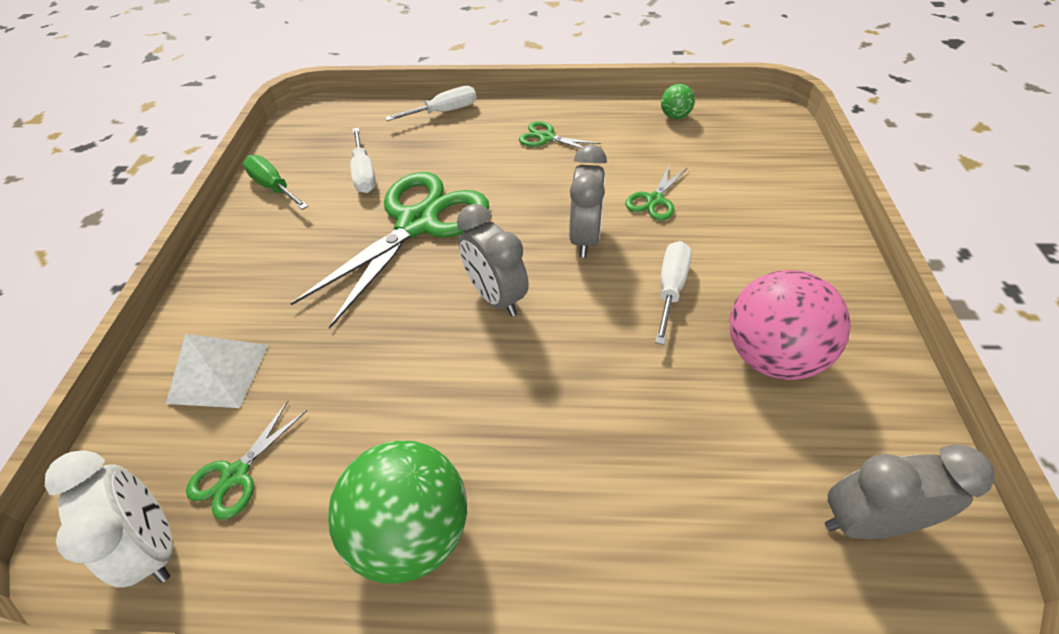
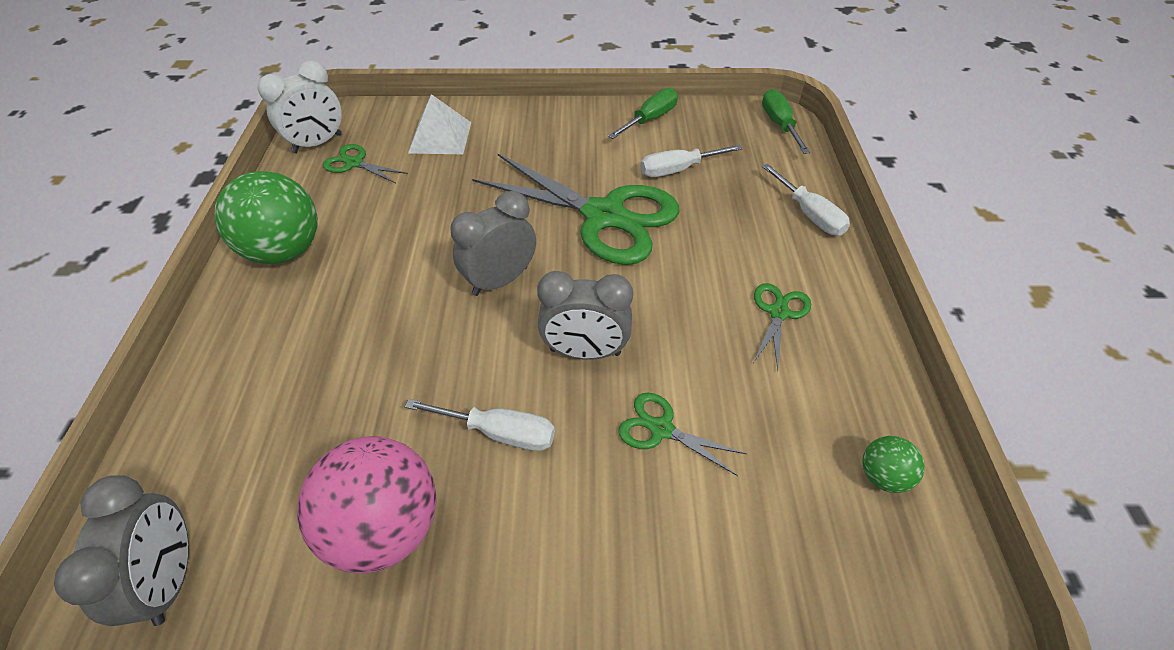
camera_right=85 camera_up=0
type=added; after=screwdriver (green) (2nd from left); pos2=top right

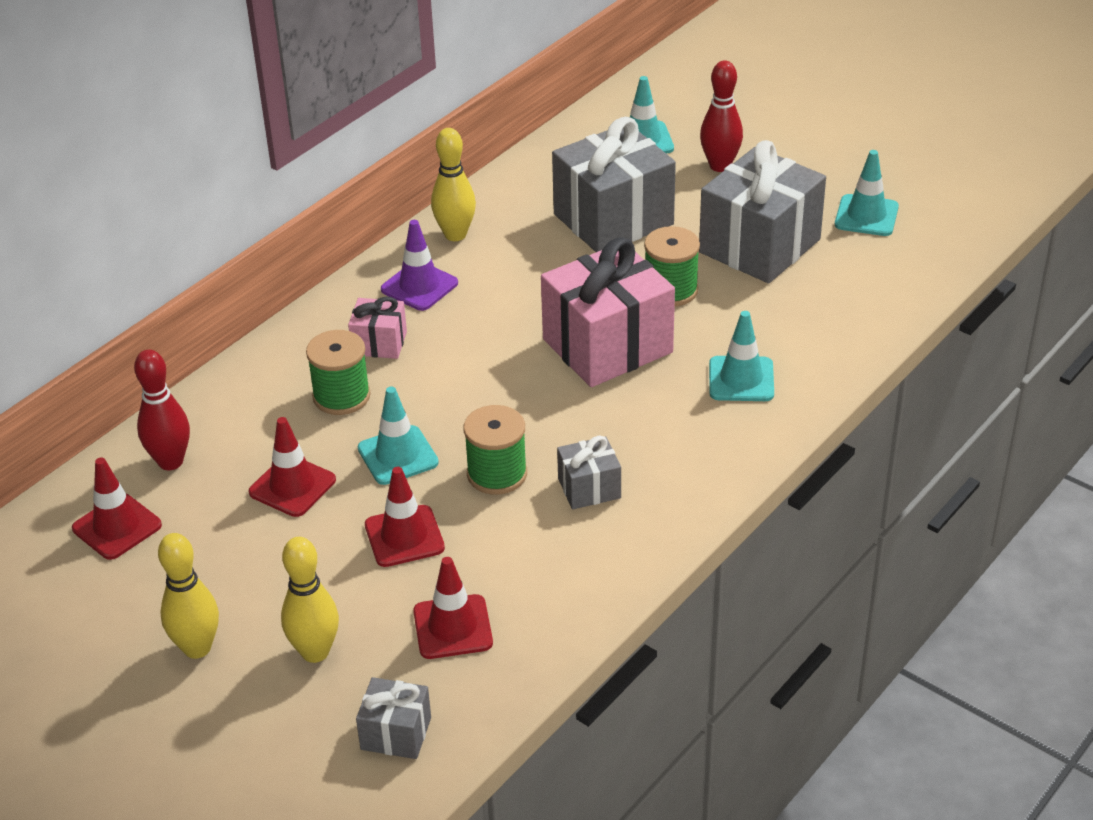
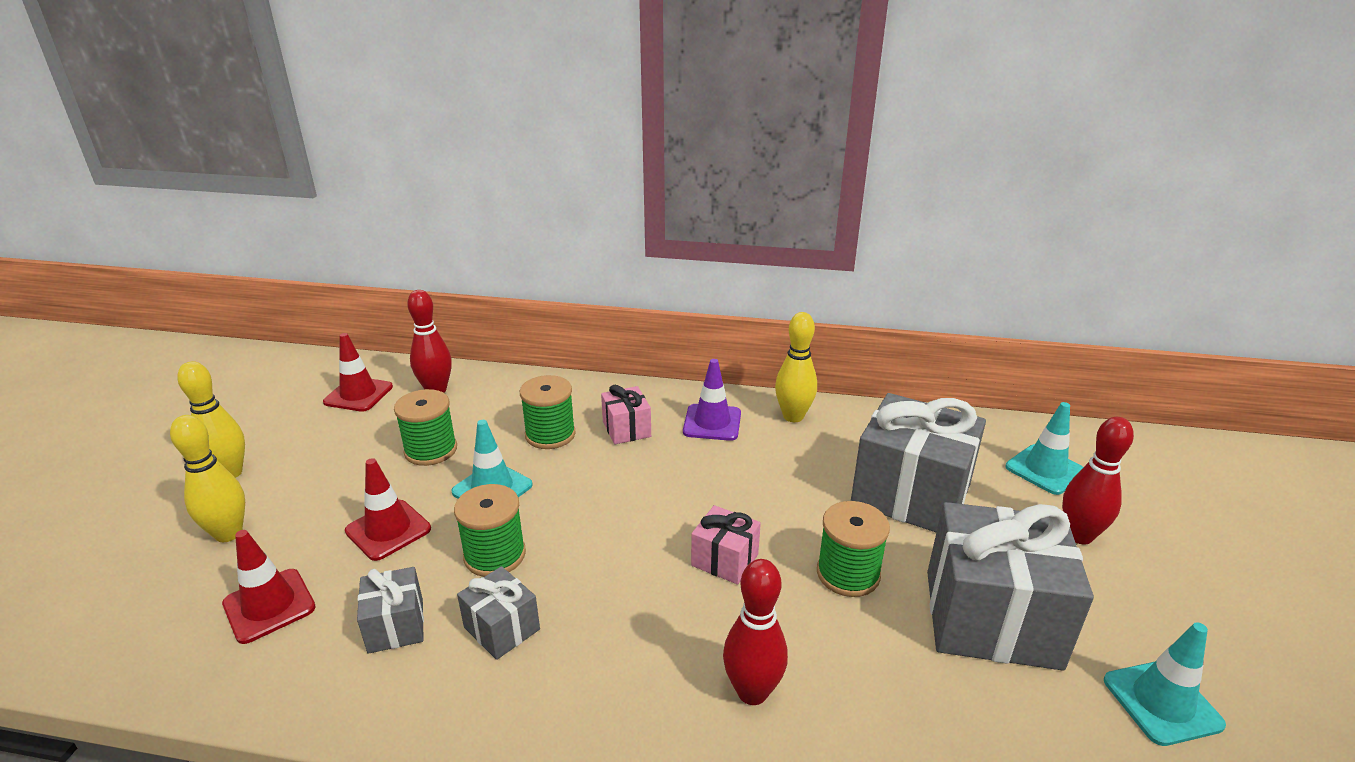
camera_right=60 camera_up=-10
type=resized; before=gift (pink) (2nd from left); pos1=centre; pos2=bottom centre; scale=0.48
type=replaced; before=traffic cone (turquoise) (3rd from left); after=bowling pin (red) (2nd from left); pos1=middle right; pos2=bottom centre
type=replaced; before=traffic cone (red) (2nd from left); after=spool (green) (1st from left); pos1=middle left; pos2=middle left
type=moved; before=gift (grey) (1st from left); pos1=bottom centre; pos2=bottom left

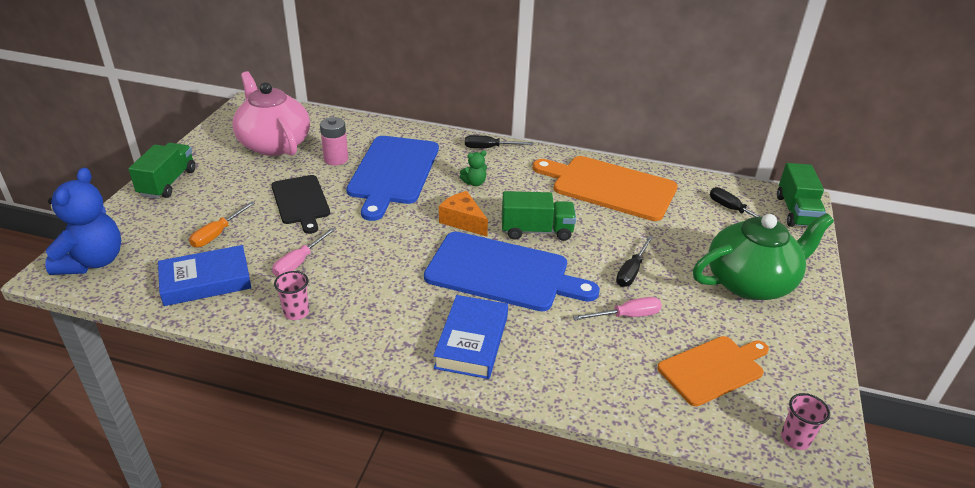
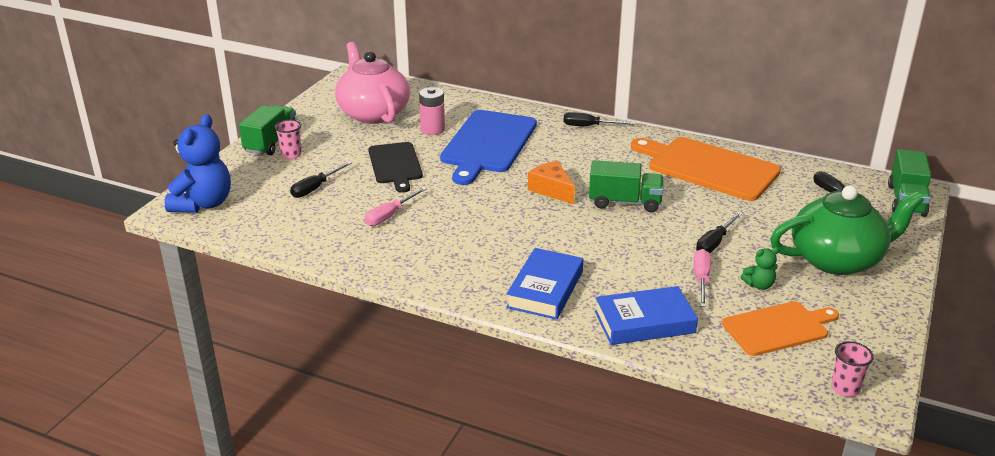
camera_right=10 camera_up=-5
type=moved; before=teddy bear (green); pos1=centre; pos2=middle right
type=recoloured; before=screwdriver (orange); after=screwdriver (black) (1st from left); pos1=middle left; pos2=middle left
type=removed; before=cutting board (blue) (2nd from left); pos1=centre
type=moved; before=book (blue) (1st from left in the first image); after=book (blue) (2nd from left); pos1=middle left; pos2=bottom centre
type=moved; before=cup (pink) (1st from left); pos1=middle left; pos2=top left
type=turned; before=screwdriver (pink) (2nd from left); pos1=centre; pos2=middle right; turn=-75

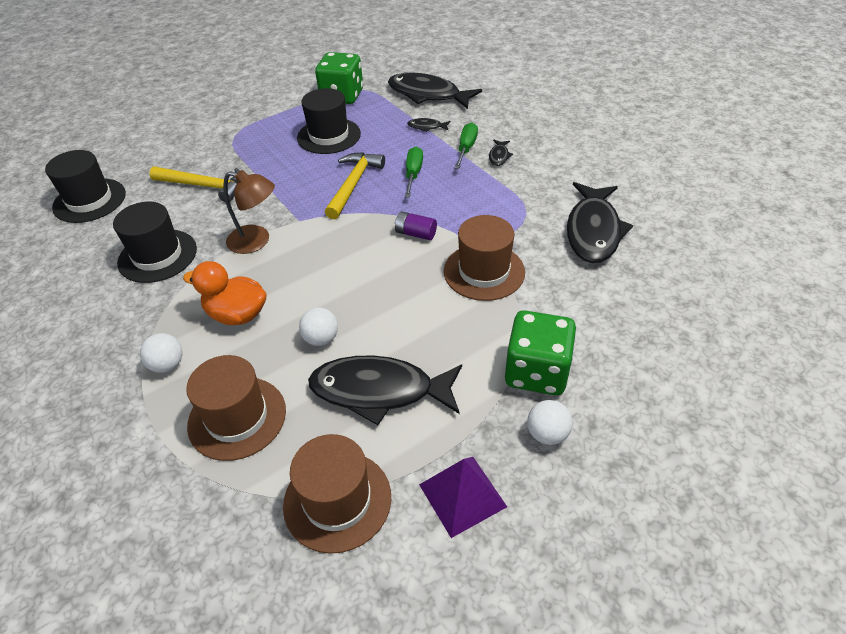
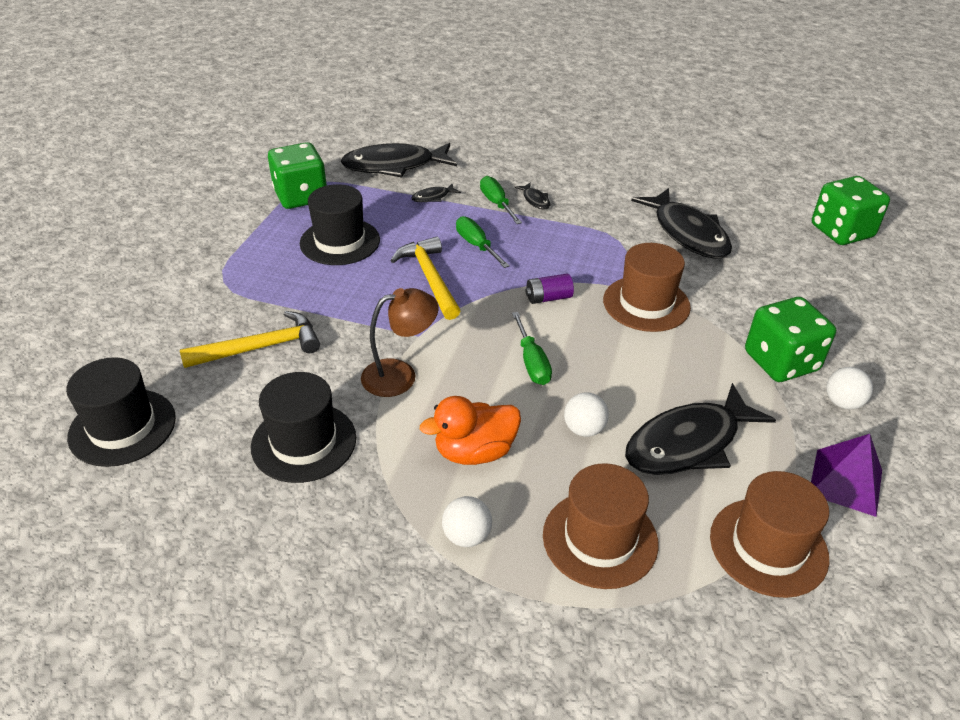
camera_right=-40 camera_up=-5
type=added; after=dice (green) (3rd from left); pos2=top right
type=added; after=screwdriver (green) (3rd from left); pos2=centre

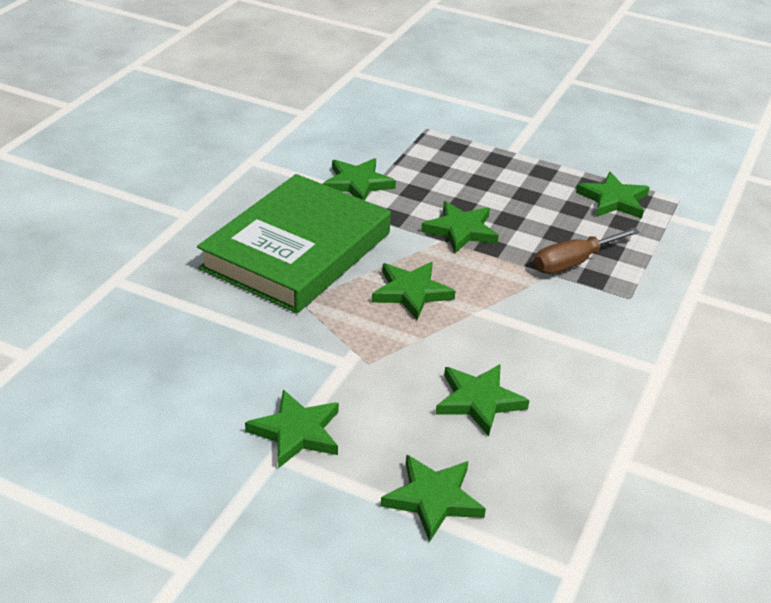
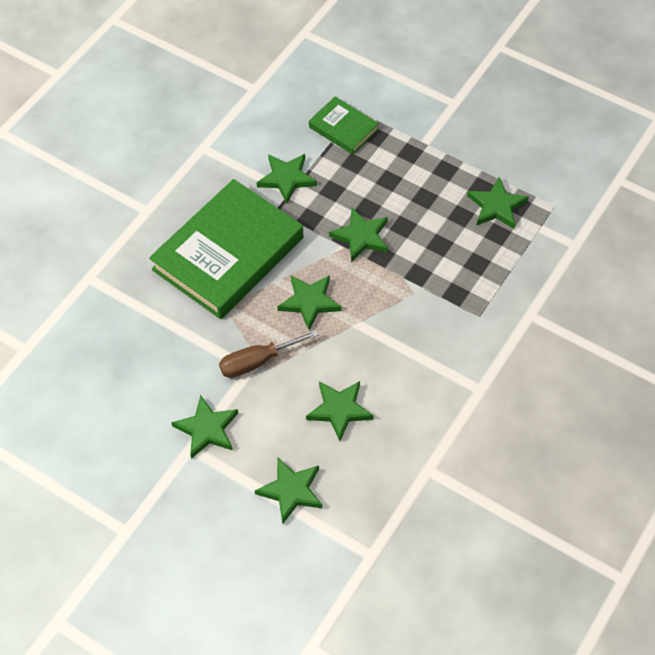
camera_right=10 camera_up=20
type=moved; before=screwdriver (brown); pos1=middle right; pos2=centre
type=added; after=book (green) (2nd from left); pos2=top centre

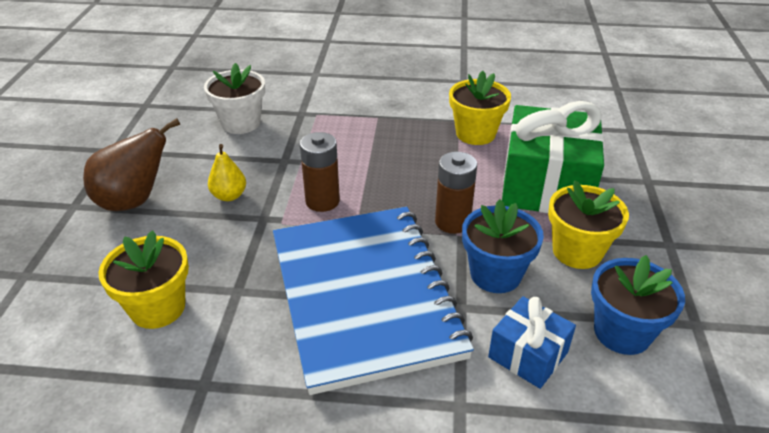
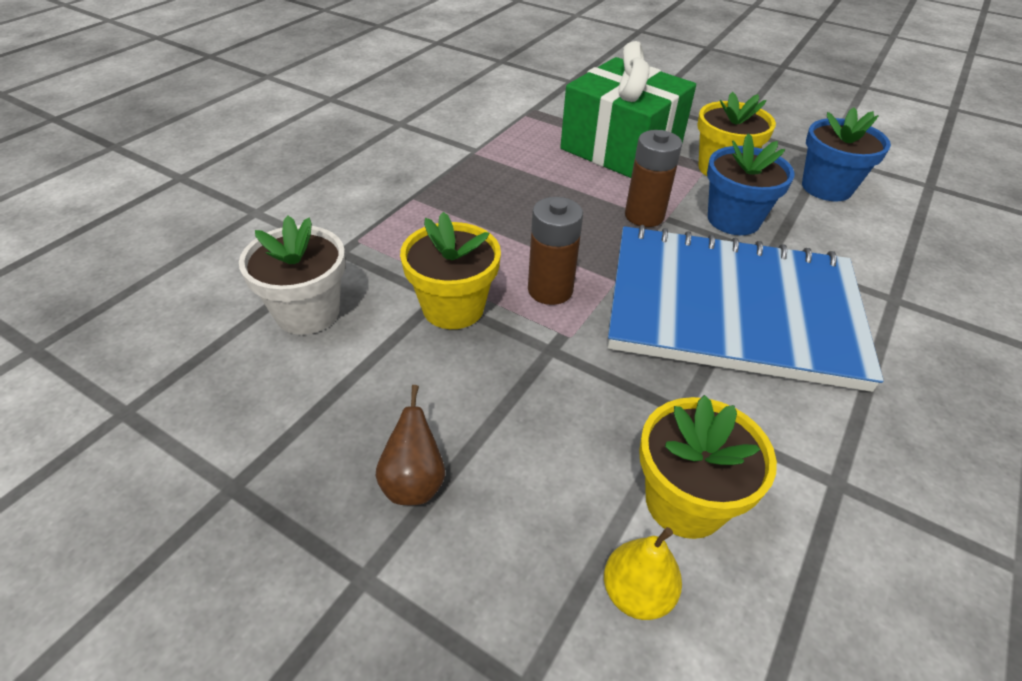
camera_right=-65 camera_up=5
type=moved; before=flower pot (yellow) (2nd from left in the first image); after=flower pot (yellow) (1st from left); pos1=top centre; pos2=centre
type=resized; before=pear (brown); pos1=middle left; pos2=centre; scale=0.57
type=moved; before=pear (yellow); pos1=middle left; pos2=bottom centre
type=removed; before=gift (blue); pos1=bottom right

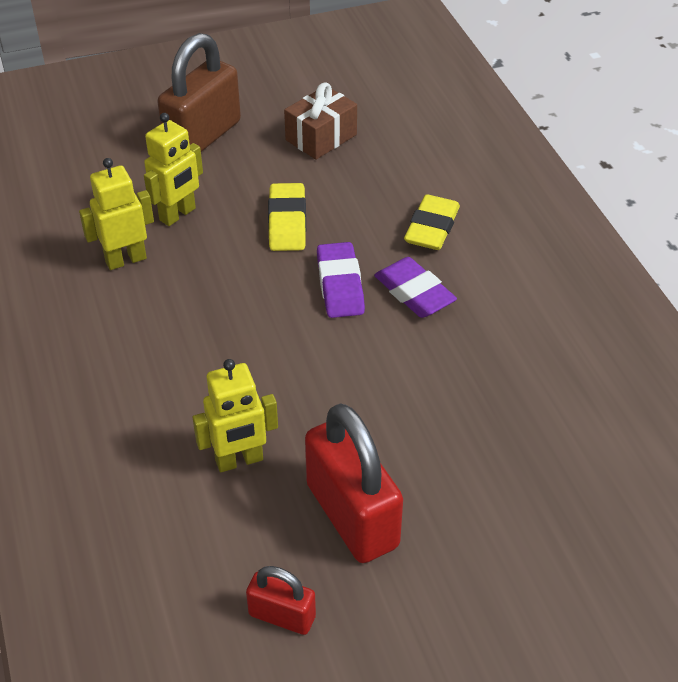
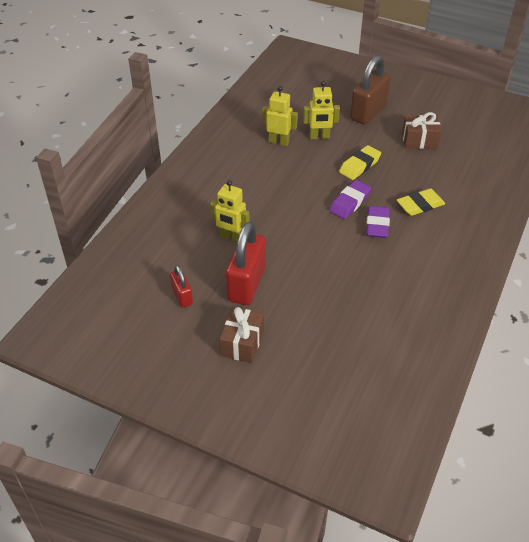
camera_right=45 camera_up=0
type=turned; before=padlock (brown); pos1=top left; pos2=top right; turn=-45
type=added; after=gift (brown) (1st from left); pos2=centre

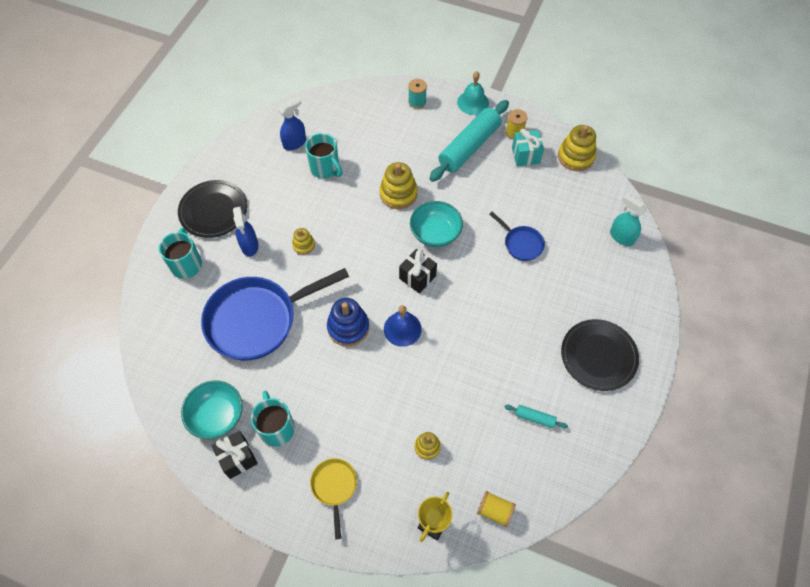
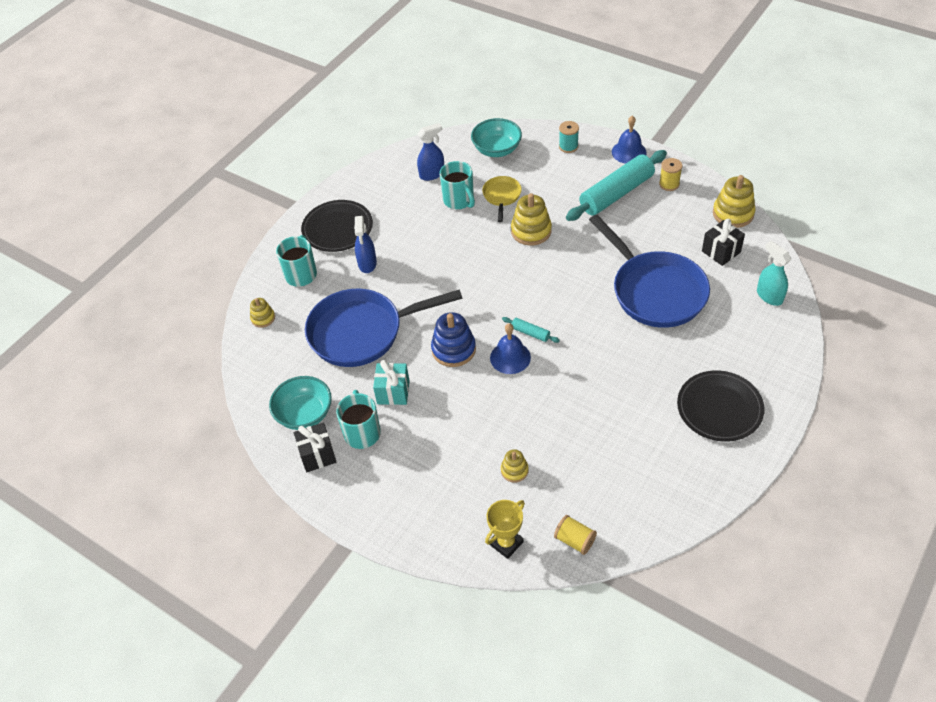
camera_right=15 camera_up=-10
type=recoloured; before=bell (turquoise); after=bell (blue) (2nd from left); pos1=top centre; pos2=top right
type=moved; before=gift (turquoise); pos1=top centre; pos2=centre
type=moved; before=bowl (turquoise) (2nd from left); pos1=centre; pos2=top centre
type=resized; before=pan (blue) (2nd from left); pos1=centre; pos2=middle right; scale=2.17
type=moved; before=stacking toy (yellow) (1st from left); pos1=centre; pos2=middle left
type=moved; before=gift (black) (2nd from left); pos1=centre; pos2=middle right
type=moved; before=rolling pin (turquoise) (2nd from left in the first image); after=rolling pin (turquoise) (1st from left); pos1=bottom centre; pos2=centre
type=moved; before=pan (yellow); pos1=bottom centre; pos2=top centre

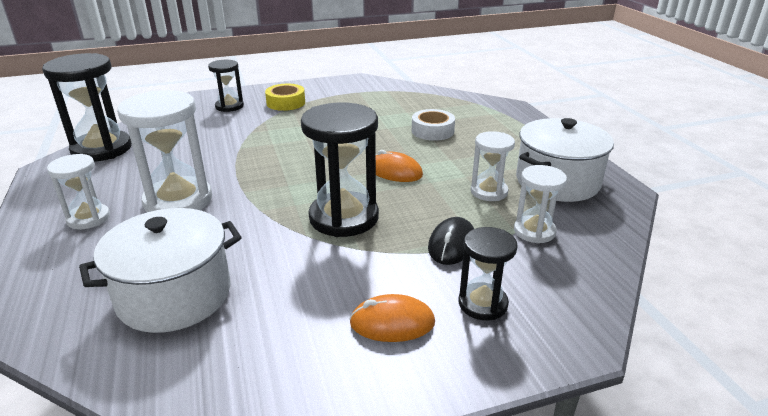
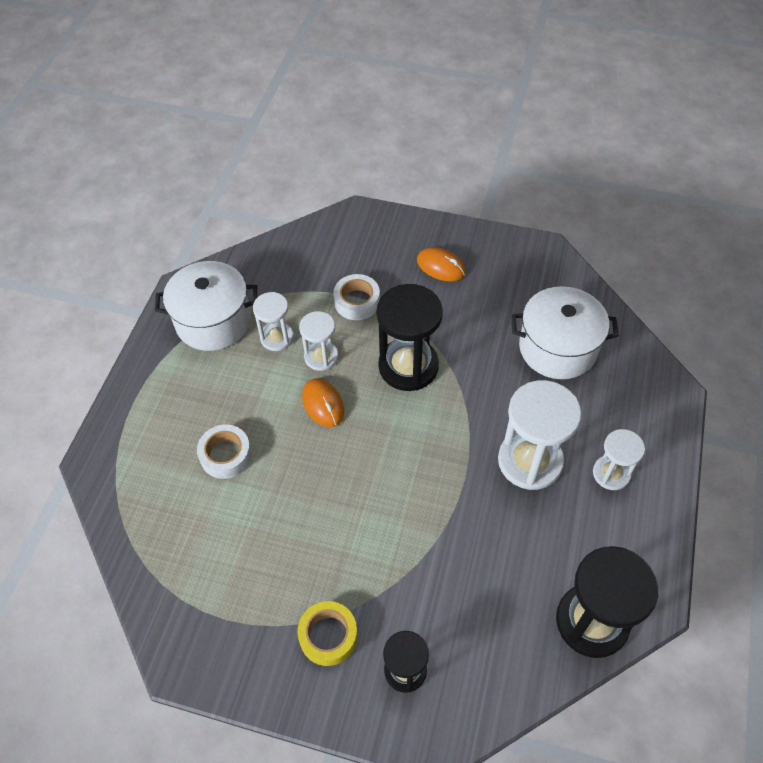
camera_right=-145 camera_up=25
type=moved; before=hourglass (white) (4th from left in the first image); after=hourglass (white) (2nd from left); pos1=middle right; pos2=centre
type=replaced; before=mouse (black); after=tape (white) (2nd from left); pos1=centre; pos2=centre
type=removed; before=hourglass (black) (4th from left); pos1=centre

